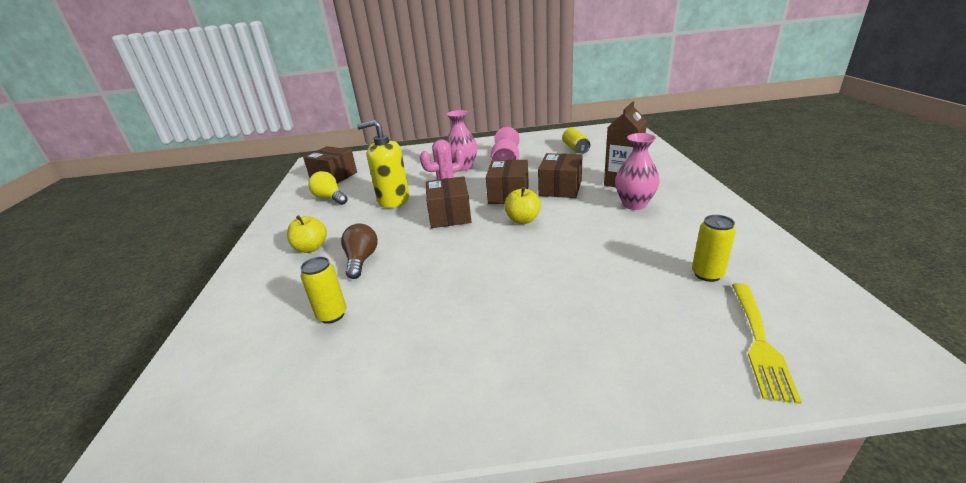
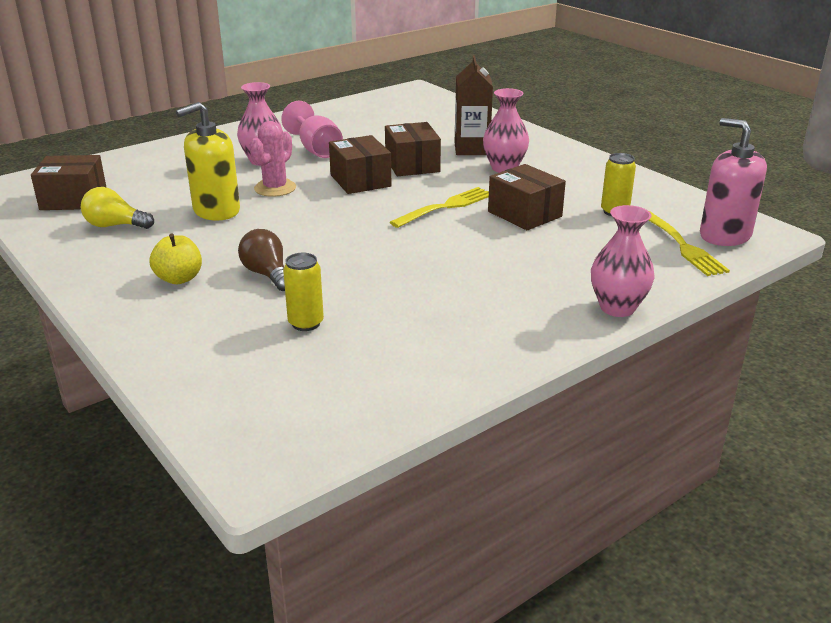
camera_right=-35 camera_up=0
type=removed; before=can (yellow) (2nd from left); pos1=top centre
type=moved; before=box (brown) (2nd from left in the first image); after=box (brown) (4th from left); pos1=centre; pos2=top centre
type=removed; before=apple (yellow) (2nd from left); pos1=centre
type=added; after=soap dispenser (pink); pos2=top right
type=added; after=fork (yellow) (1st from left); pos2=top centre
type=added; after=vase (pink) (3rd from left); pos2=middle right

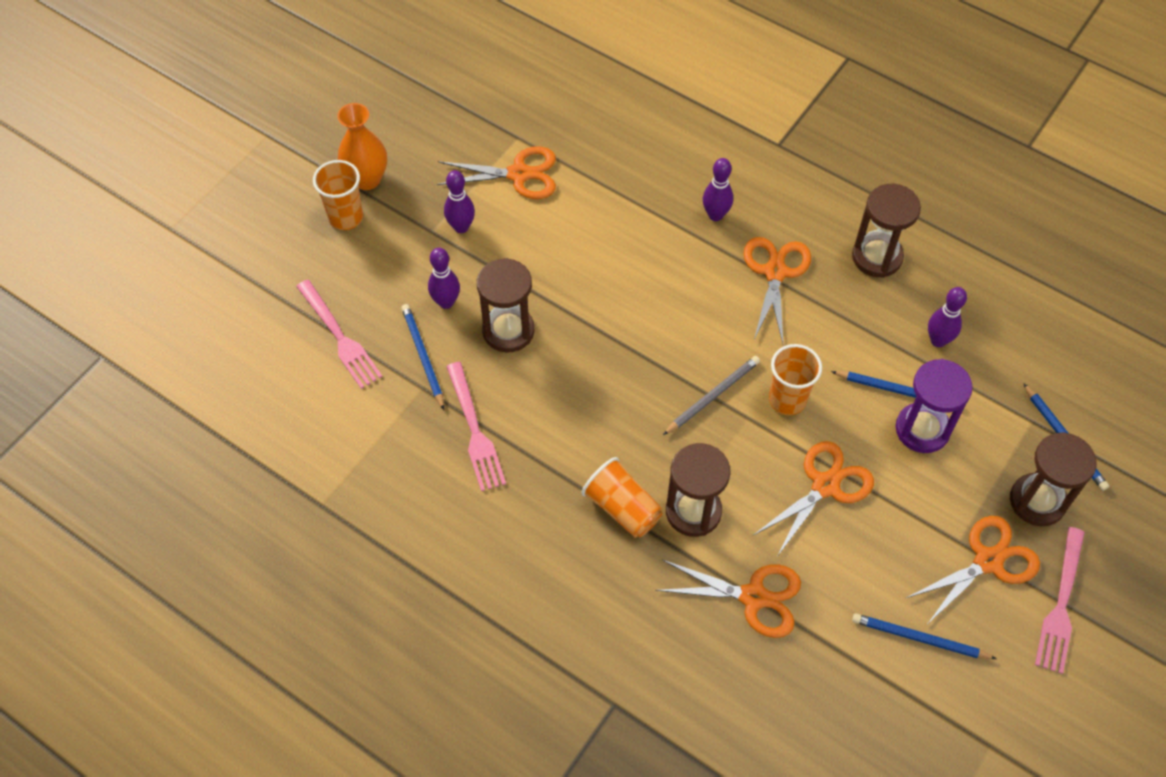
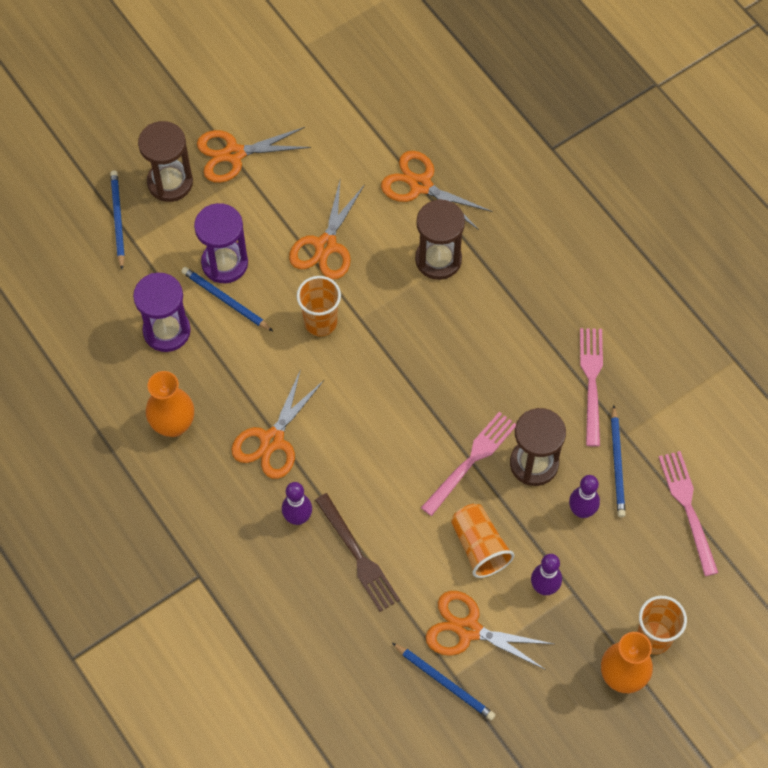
camera_right=-160 camera_up=5
type=replaced; before=hourglass (brown) (3rd from left); after=vase (orange) (1st from left); pos1=top right; pos2=middle left
type=replaced; before=bowling pin (purple) (4th from left); after=hourglass (purple) (1st from left); pos1=middle right; pos2=middle left
type=removed; before=pencil (grey); pos1=centre
type=turned; before=scissors (orange) (4th from left in the first image); pos1=middle right; pos2=top centre; turn=-45
type=moved; before=cup (orange) (2nd from left); pos1=centre; pos2=bottom centre
type=moved; before=fork (pink) (3rd from left in the first image); after=fork (pink) (1st from left); pos1=bottom right; pos2=centre
type=moved; before=pencil (blue) (3rd from left); pos1=bottom right; pos2=bottom centre
type=added; after=fork (brown); pos2=bottom centre

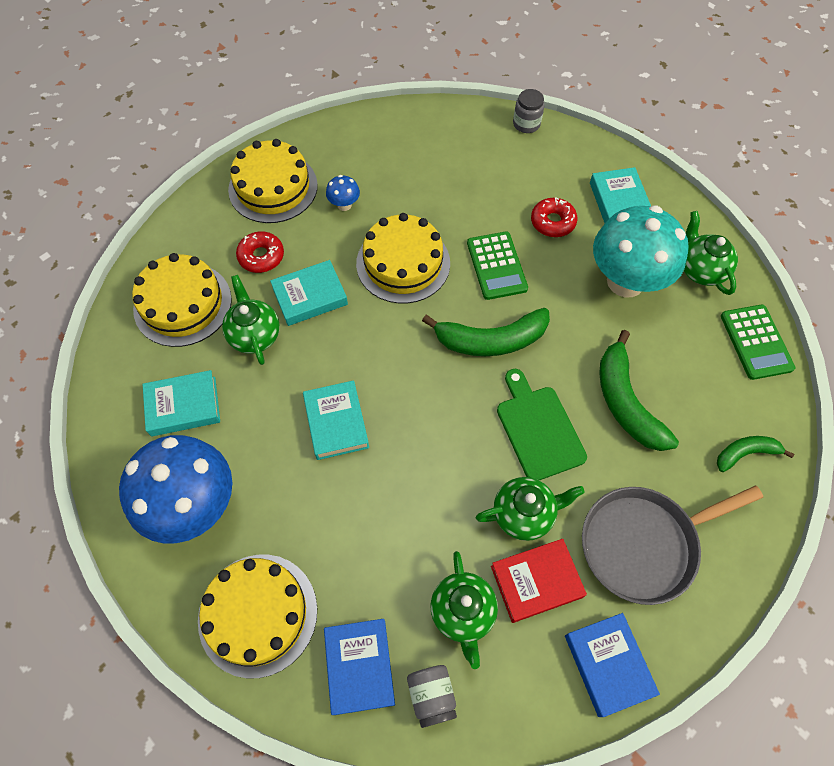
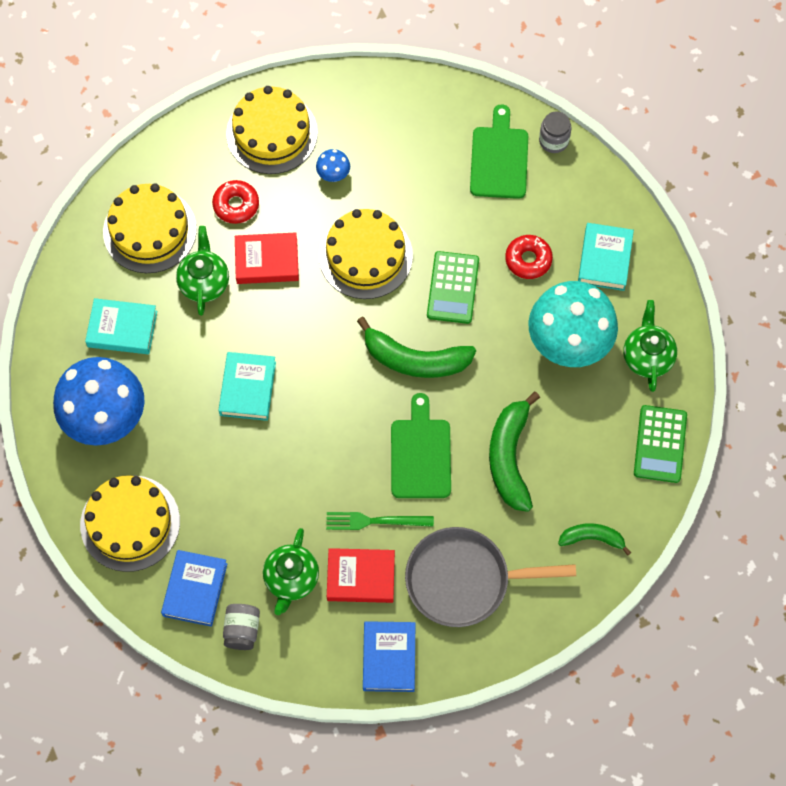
camera_right=20 camera_up=5
type=recoloured; before=book (turquoise) (2nd from left); after=book (red) (1st from left); pos1=centre; pos2=top centre
type=replaced; before=teapot (green) (3rd from left); after=fork (green); pos1=centre; pos2=centre
type=added; after=cutting board (green) (2nd from left); pos2=top centre

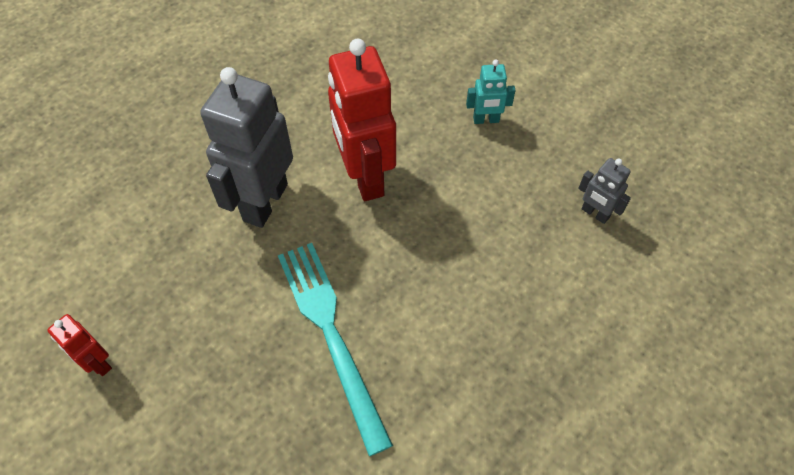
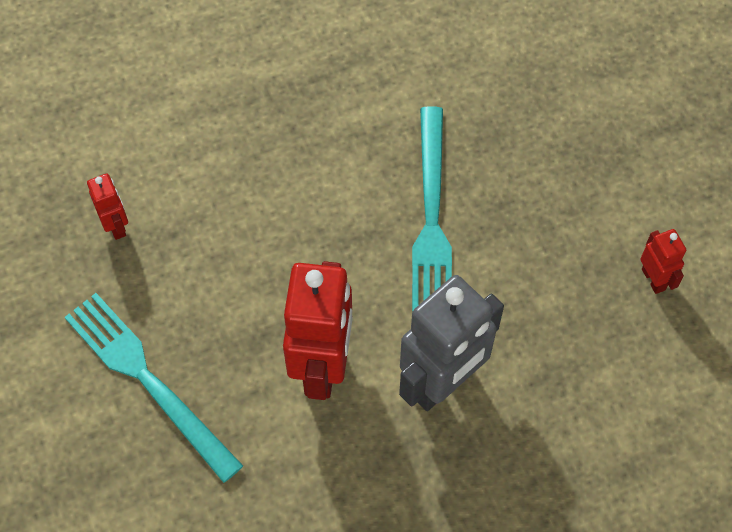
camera_right=-155 camera_up=5
type=replaced; before=robot (turquoise); after=fork (turquoise) (1st from left); pos1=top centre; pos2=bottom left
type=recoloured; before=robot (grey) (2nd from left); after=robot (red) (1st from left); pos1=middle right; pos2=middle left

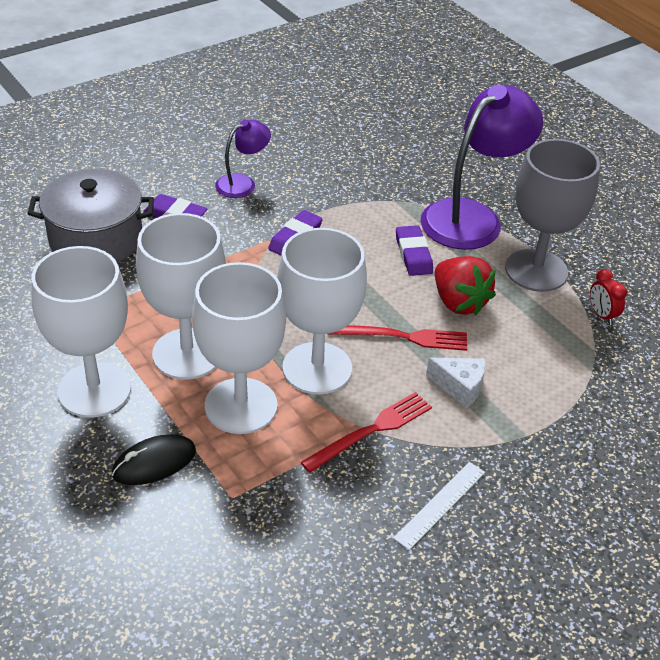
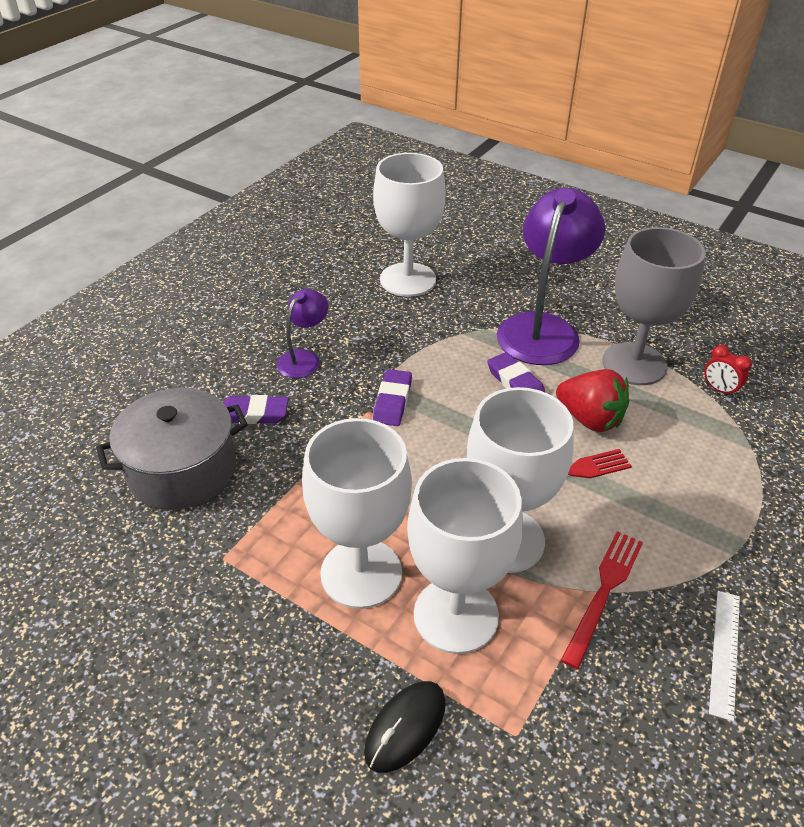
camera_right=-20 camera_up=0
type=moved; before=goblet (white) (1st from left in the first image); after=goblet (white) (2nd from left); pos1=middle left; pos2=top centre
type=removed; before=cheese (white); pos1=middle right

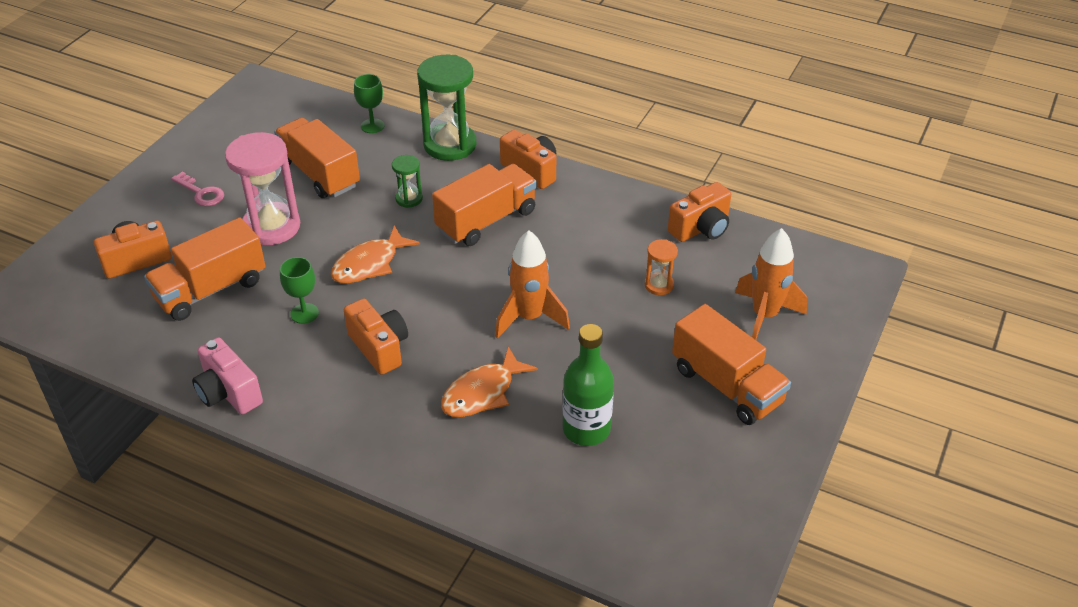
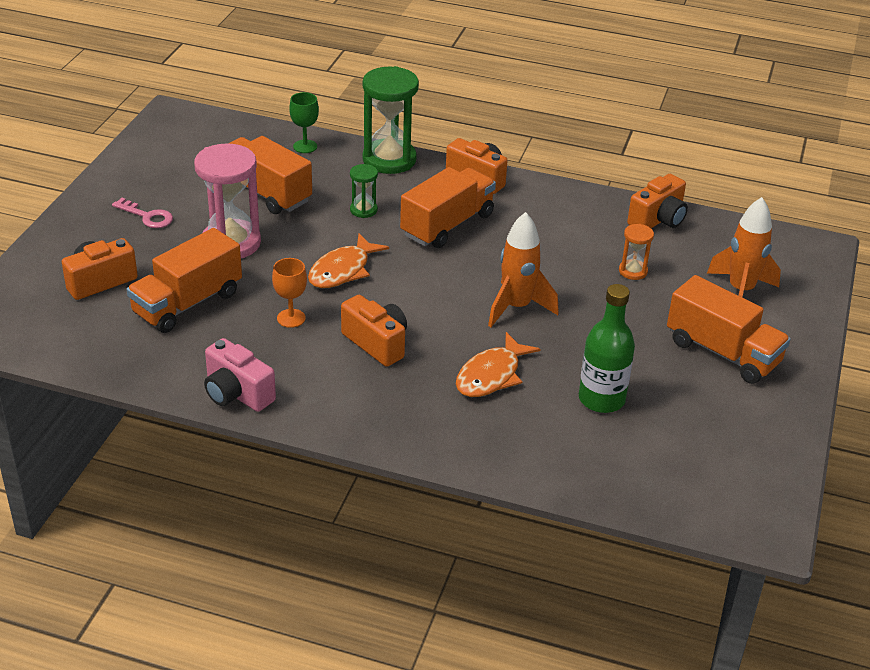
camera_right=-10 camera_up=-5
type=recoloured; before=goblet (green) (1st from left); after=goblet (orange); pos1=middle left; pos2=middle left

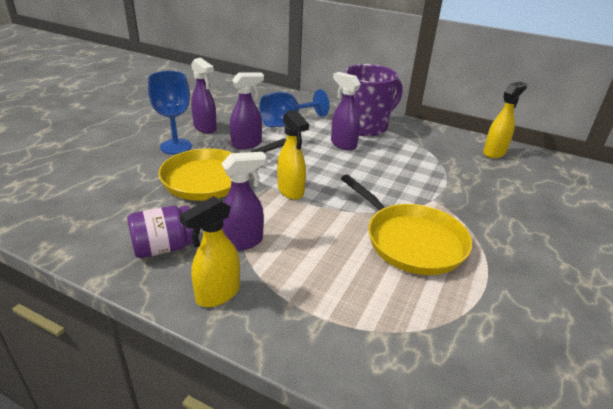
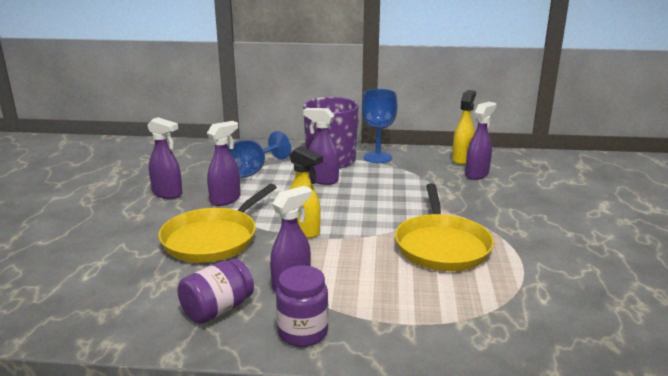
camera_right=-20 camera_up=-10
type=moved; before=goblet (blue) (1st from left in the first image); after=goblet (blue) (2nd from left); pos1=top left; pos2=centre
type=turned; before=pan (yellow) (2nd from left); pos1=centre; pos2=centre; turn=60
type=replaced; before=spray bottle (yellow) (1st from left); after=jar (purple) (2nd from left); pos1=centre; pos2=bottom centre
type=added; after=spray bottle (purple) (5th from left); pos2=middle right

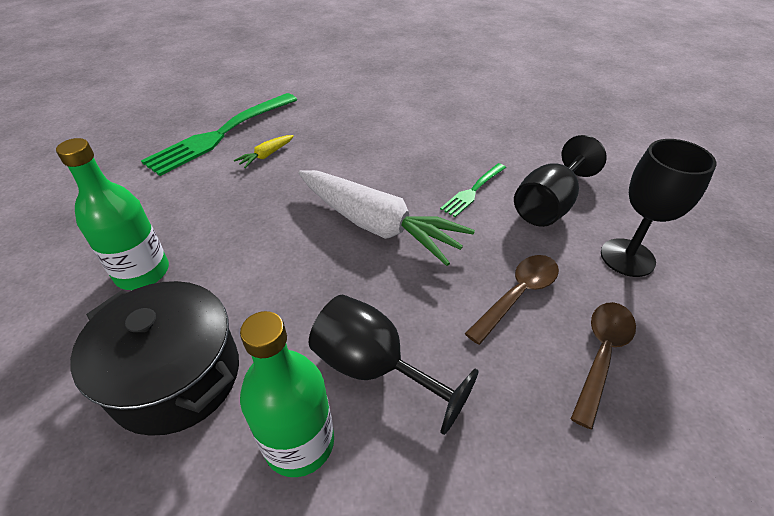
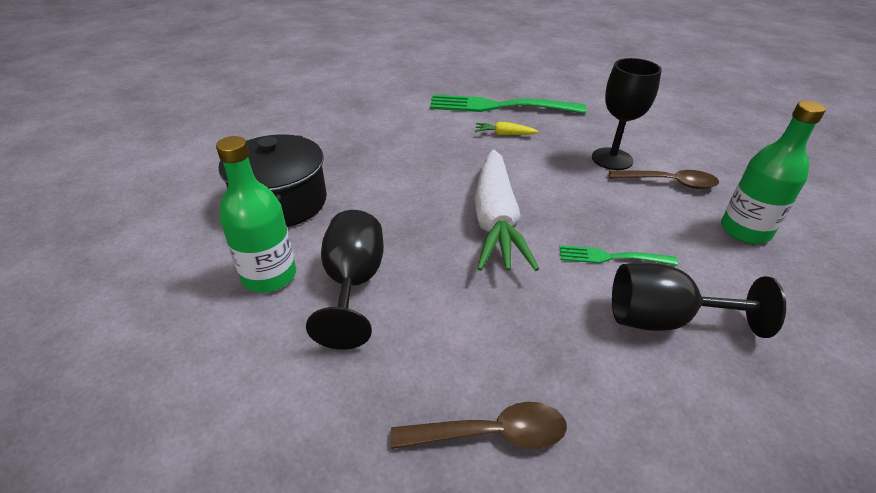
camera_right=55 camera_up=-5
type=moved; before=bottle (green) (1st from left in the first image); after=bottle (green) (2nd from left); pos1=middle left; pos2=middle right
type=moved; before=goblet (black) (3rd from left in the first image); after=goblet (black) (2nd from left); pos1=middle right; pos2=top right
type=moved; before=spoon (brown) (1st from left in the first image); after=spoon (brown) (2nd from left); pos1=centre; pos2=middle right

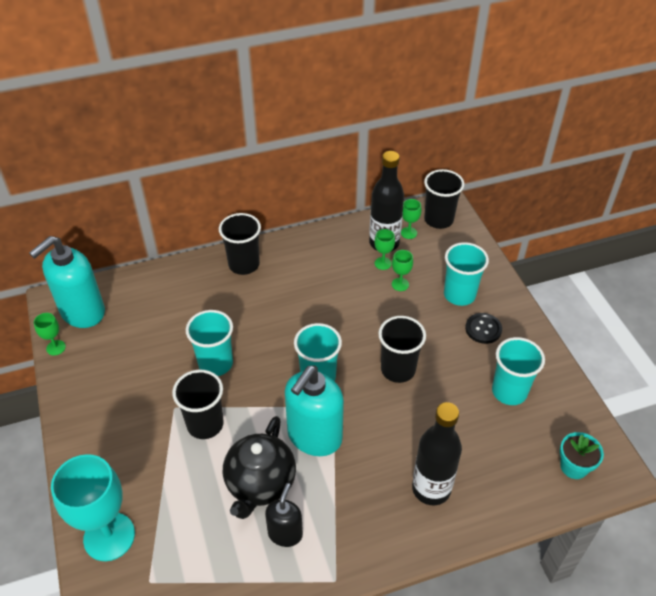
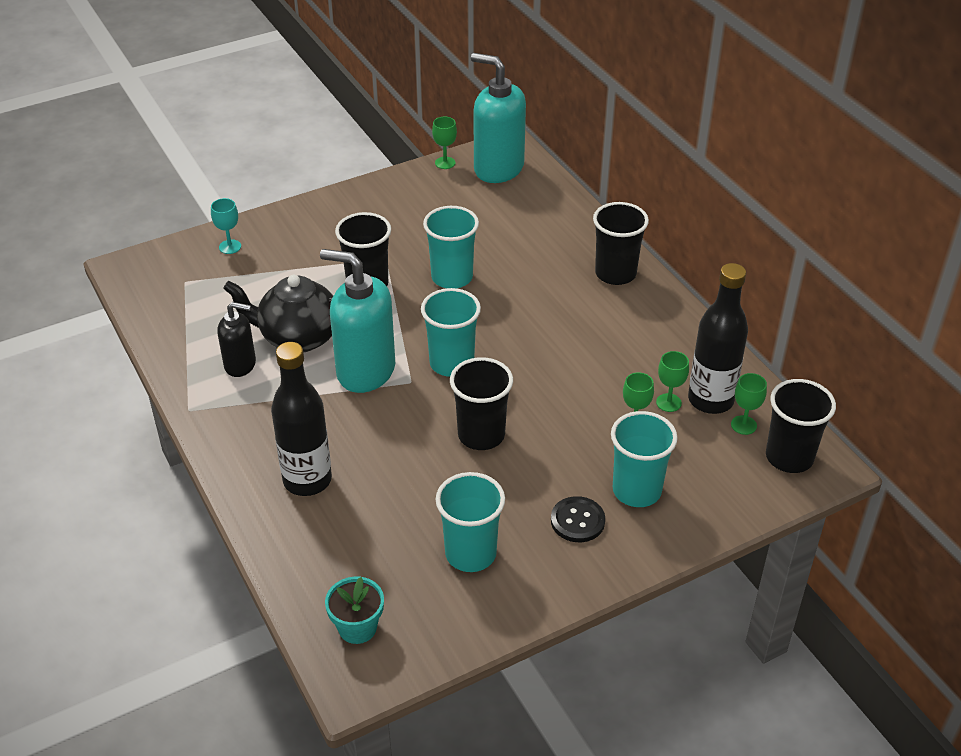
camera_right=80 camera_up=-5
type=resized; before=goblet (turquoise); pos1=bottom left; pos2=top left; scale=0.44

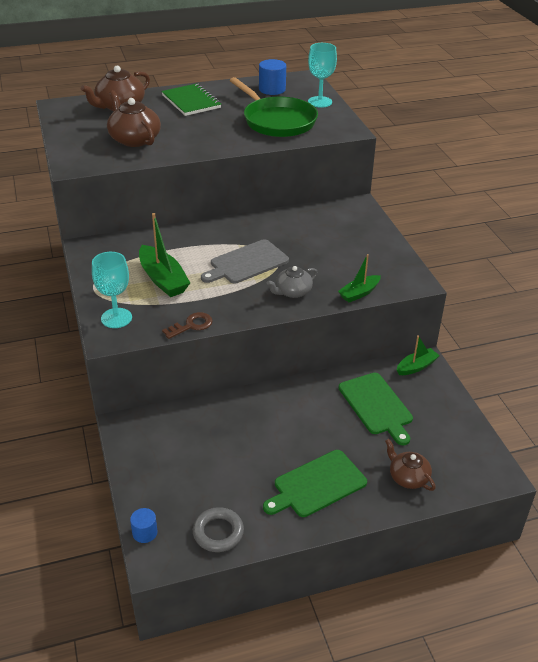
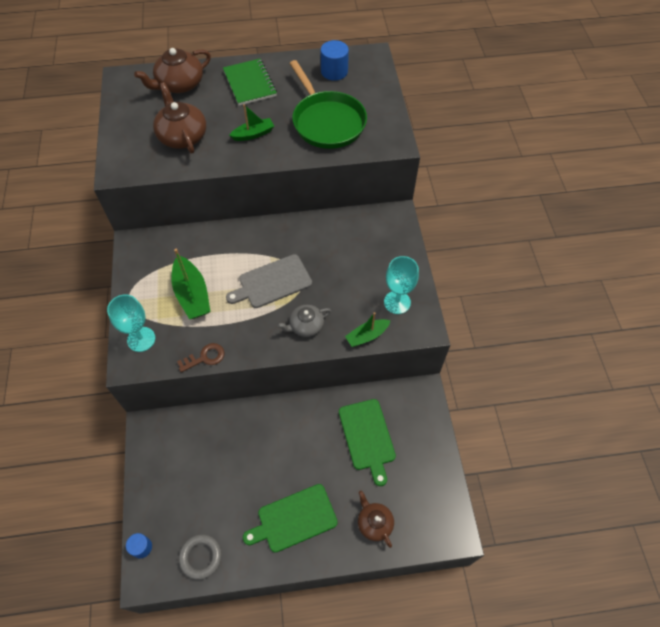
camera_right=10 camera_up=20
type=moved; before=goblet (turquoise) (2nd from left); pos1=top centre; pos2=centre
type=moved; before=boat (green) (3rd from left in the first image); after=boat (green) (2nd from left); pos1=middle right; pos2=top centre

